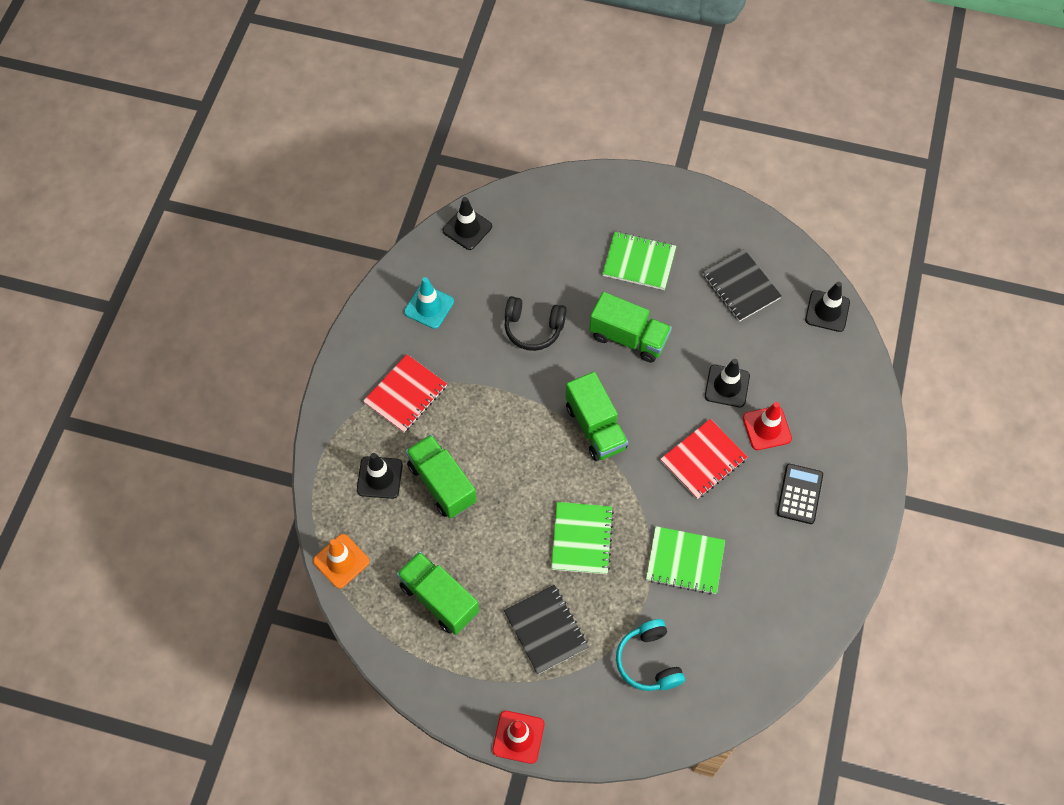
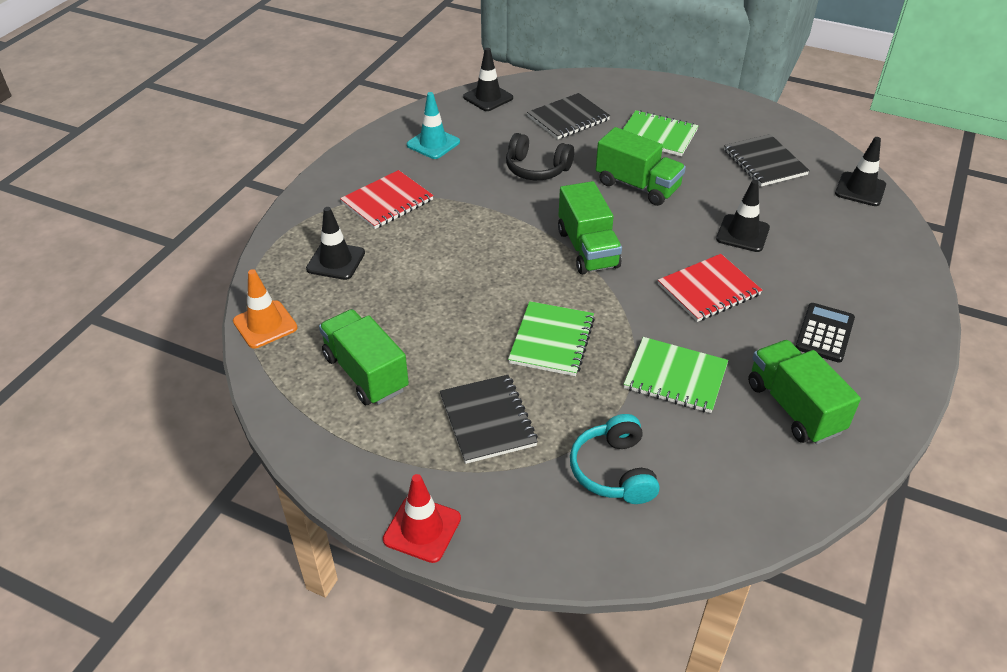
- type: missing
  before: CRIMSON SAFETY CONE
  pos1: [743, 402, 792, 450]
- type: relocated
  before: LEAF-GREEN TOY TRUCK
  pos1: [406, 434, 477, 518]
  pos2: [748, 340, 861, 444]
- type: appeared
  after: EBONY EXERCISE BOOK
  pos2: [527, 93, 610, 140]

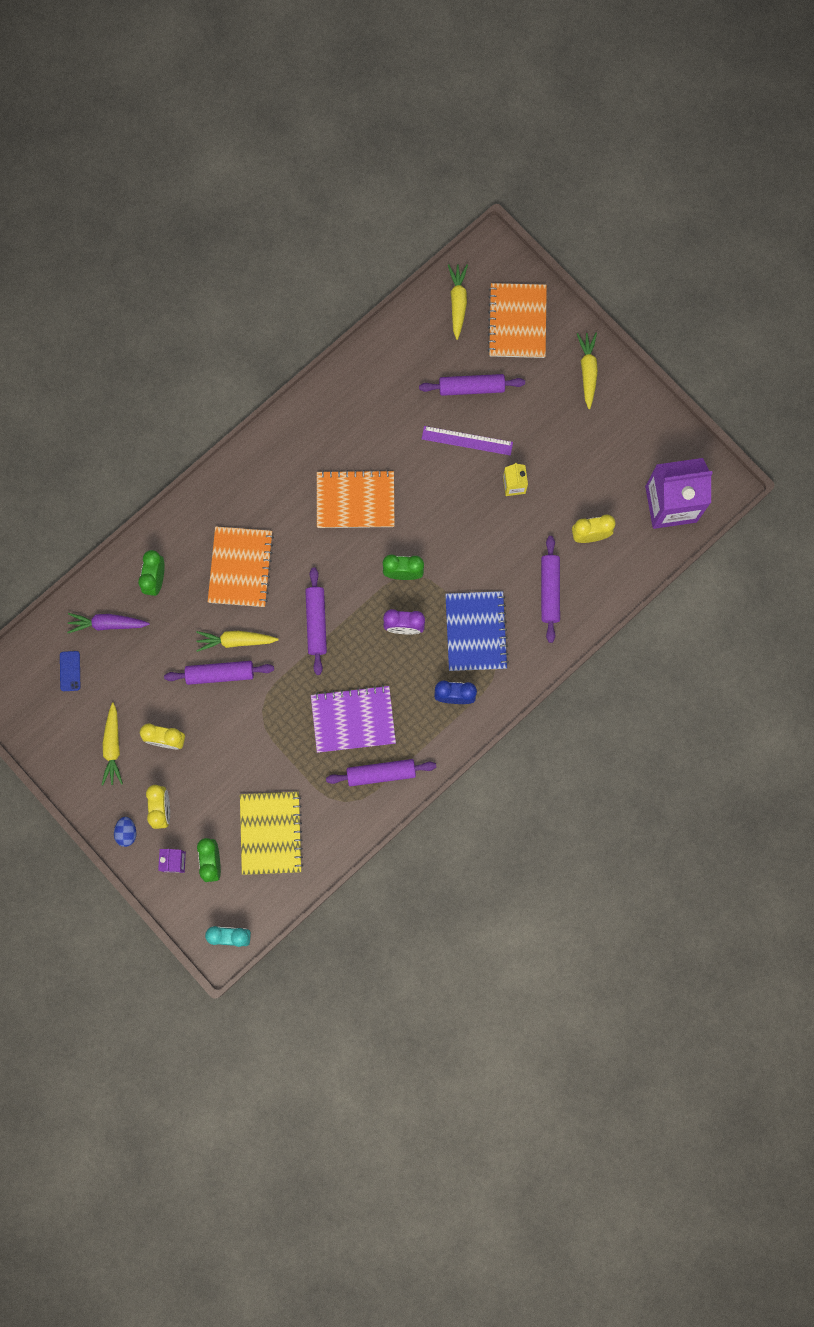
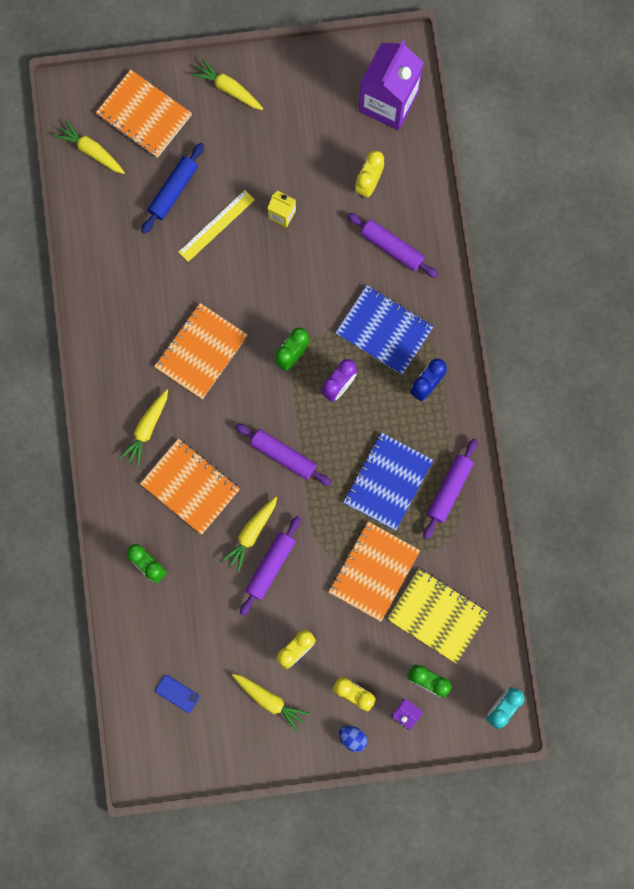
- type: colour
  before: VIOLET PASTRY ROLLER
  after: COBALT PASTRY ROLLER
  pos1: [419, 374, 525, 396]
  pos2: [142, 143, 204, 234]
- type: colour
  before: VIOLET MEASURING STICK
  after: YELLOW MEASURING STICK
  pos1: [422, 426, 513, 455]
  pos2: [178, 190, 255, 262]
- type: missing
  before: VIOLET TOY CARROT
  pos1: [67, 613, 150, 633]
- type: colour
  before: VIOLET EXERCISE BOOK
  after: COBALT EXERCISE BOOK
  pos1: [311, 685, 396, 753]
  pos2: [343, 432, 433, 531]
- type: appeared
  after: YELLOW TOY CARROT
  pos2: [119, 389, 168, 467]
- type: appeared
  after: BRIGHT ORANGE EXERCISE BOOK
  pos2: [329, 522, 420, 622]

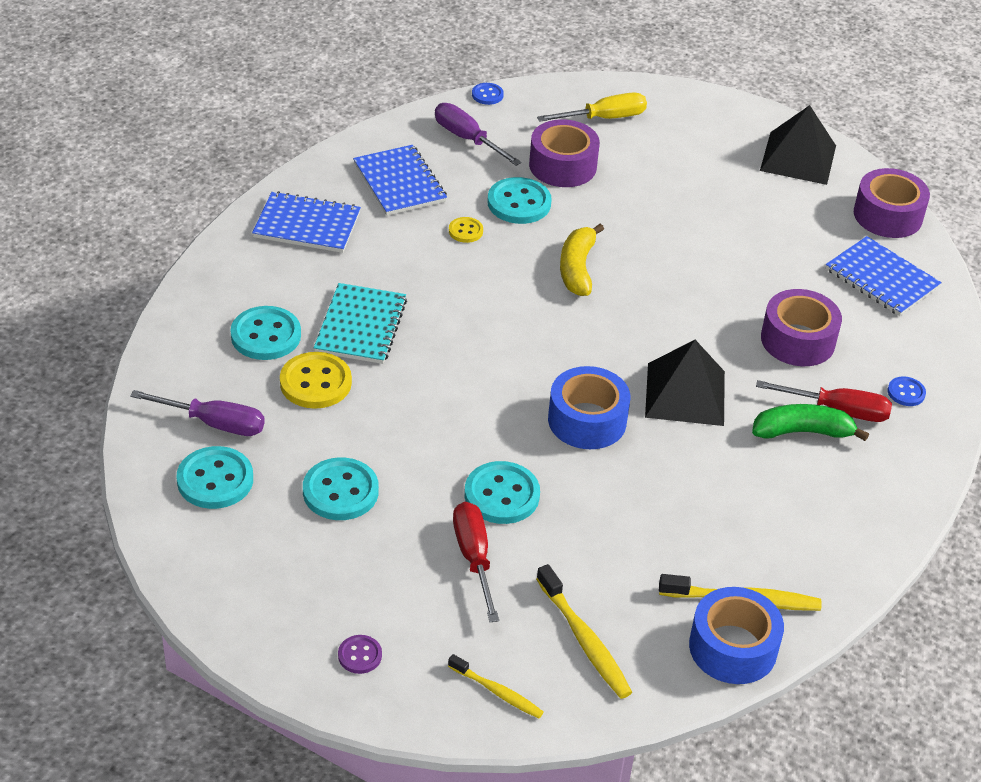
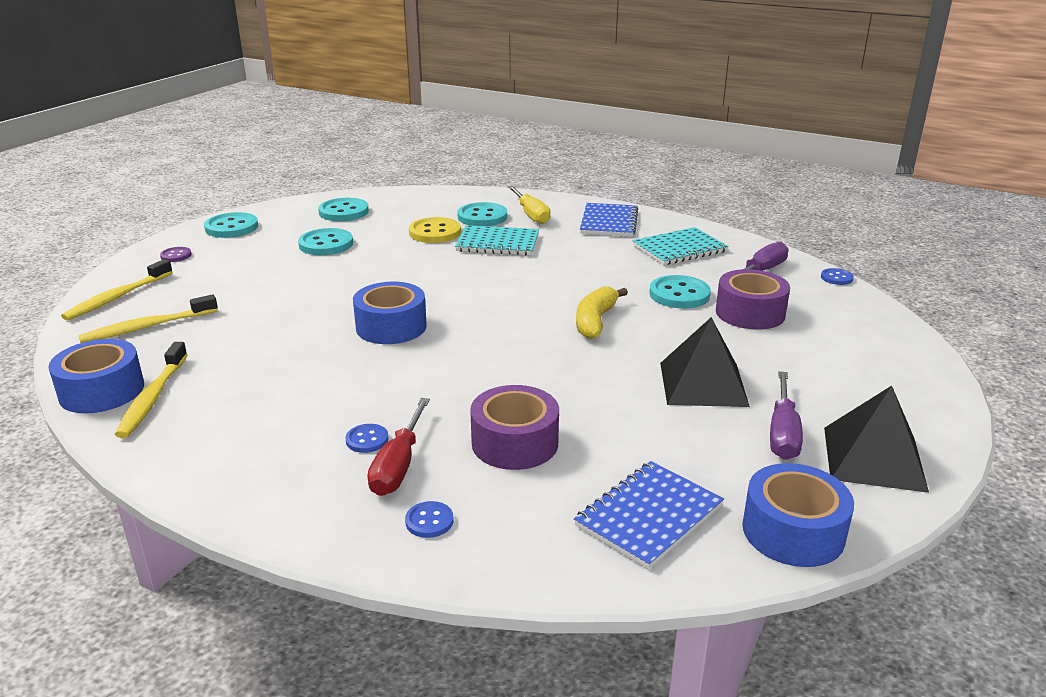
- type: relocated
  before: YELLOW HAND SCREWDRIVER
  pos1: [537, 92, 647, 122]
  pos2: [508, 186, 551, 224]
- type: colour
  before: COBALT EXERCISE BOOK
  after: TURQUOISE EXERCISE BOOK
  pos1: [353, 145, 447, 216]
  pos2: [633, 227, 729, 265]
- type: colour
  before: VIOLET STICKY TAPE
  after: COBALT STICKY TAPE
  pos1: [854, 168, 930, 238]
  pos2: [742, 463, 854, 567]
- type: missing
  before: YELLOW SEWING BUTTON
  pos1: [449, 217, 483, 243]
- type: spun
  before: YELLOW TOY BANANA
  pos1: [560, 224, 604, 296]
  pos2: [576, 286, 628, 339]
  turn: -75
- type: relocated
  before: EBONY PYRAMID SHAPE
  pos1: [645, 340, 725, 426]
  pos2: [660, 317, 750, 407]
- type: relocated
  before: VIOLET HAND SCREWDRIVER
  pos1: [130, 390, 265, 436]
  pos2: [770, 371, 803, 460]
- type: exchanged
  before: LEAF-GREEN TOY BANANA
  after: COBALT SEWING BUTTON
  pos1: [752, 404, 869, 441]
  pos2: [346, 424, 389, 453]
- type: relocated
  before: TURQUOISE SEWING BUTTON
  pos1: [465, 461, 540, 524]
  pos2: [204, 212, 258, 238]
- type: missing
  before: CRIMSON HAND SCREWDRIVER
  pos1: [453, 502, 499, 622]
- type: size
  before: YELLOW TOOTH BRUSH
  pos1: [448, 654, 544, 718]
  pos2: [61, 259, 173, 321]
  scale: 1.56

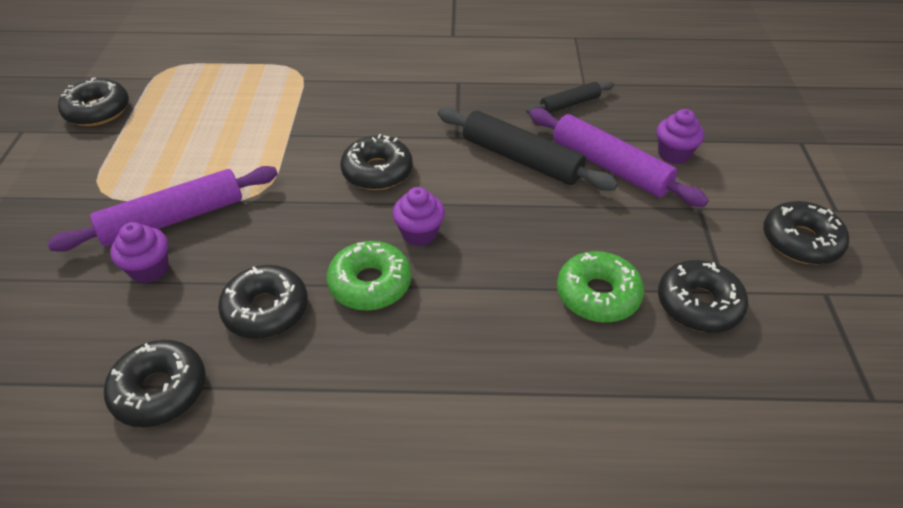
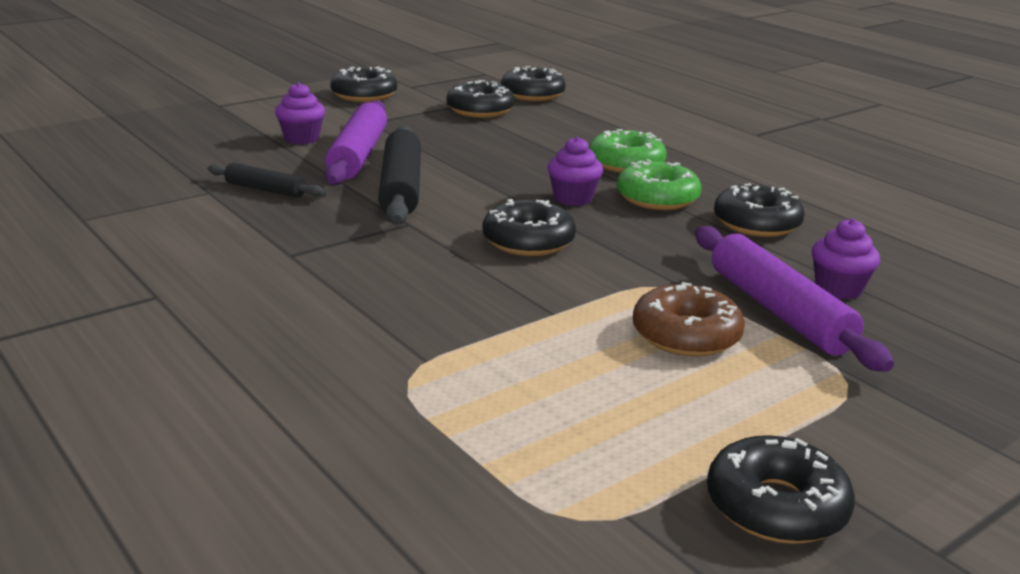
- type: spun
  before: VIOLET PASTRY ROLLER
  pos1: [47, 166, 278, 252]
  pos2: [695, 226, 894, 372]
  turn: 45
- type: relocated
  before: LEAF-GREEN DONUT
  pos1: [557, 251, 644, 323]
  pos2: [589, 129, 667, 173]
- type: relocated
  before: EBONY DONUT
  pos1: [104, 340, 206, 427]
  pos2: [501, 66, 566, 101]
- type: appeared
  after: BROWN DONUT
  pos2: [633, 282, 745, 357]

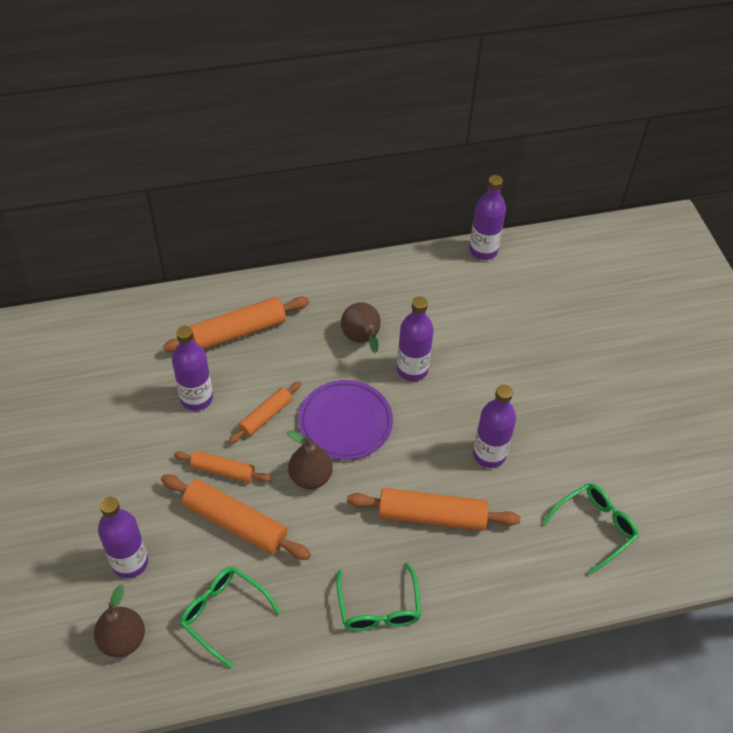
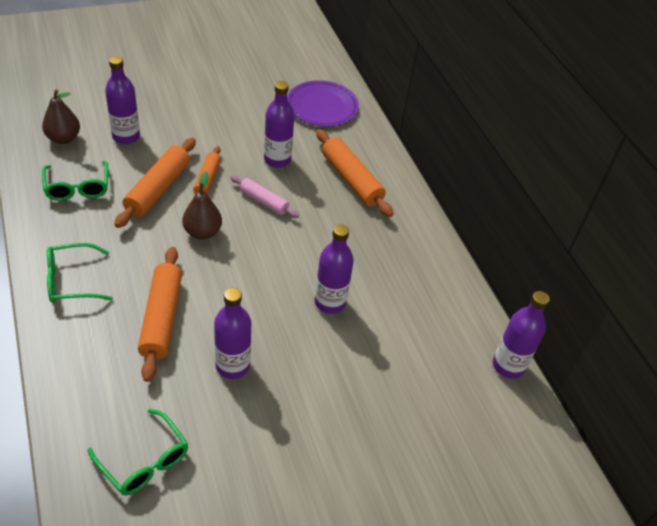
- type: missing
  before: BROWN PEAR
  pos1: [341, 302, 381, 353]
- type: relocated
  before: VIOLET PLATE
  pos1: [298, 380, 393, 460]
  pos2: [287, 80, 359, 126]
- type: colour
  before: BRIGHT ORANGE PASTRY ROLLER
  after: PINK PASTRY ROLLER
  pos1: [229, 381, 301, 444]
  pos2: [230, 175, 299, 218]
- type: spun
  before: LEAF-GREEN GLASSES
  pos1: [180, 566, 281, 668]
  pos2: [42, 161, 108, 201]
  turn: 135

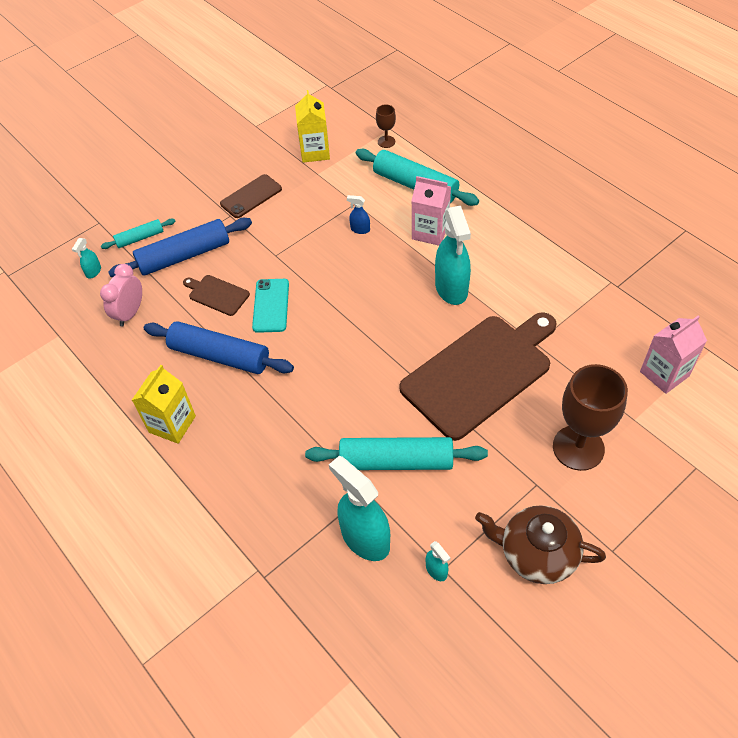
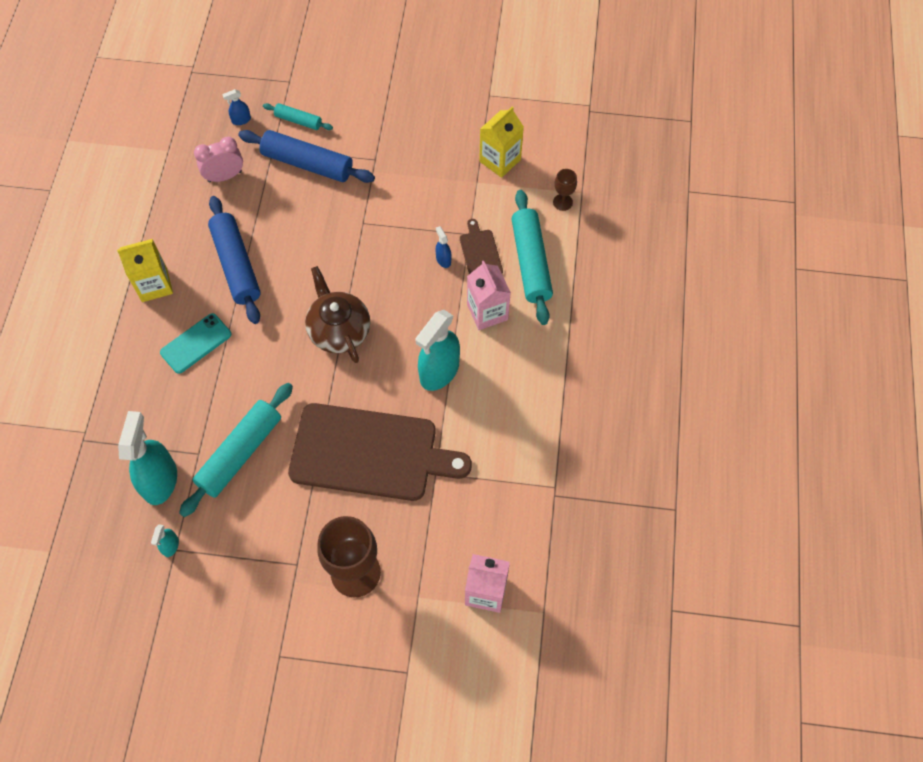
- type: missing
  before: BROWN PHONE
  pos1: [220, 174, 282, 218]
- type: colour
  before: TURQUOISE SPRAY CLEANER
  after: COBALT SPRAY CLEANER
  pos1: [72, 238, 101, 279]
  pos2: [222, 89, 251, 125]
- type: relocated
  before: BROWN CHOPPING BOARD
  pos1: [183, 275, 250, 316]
  pos2: [460, 219, 503, 274]
- type: relocated
  before: TURQUOISE PHONE
  pos1: [252, 279, 289, 333]
  pos2: [160, 313, 231, 374]
- type: spun
  before: TURQUOISE PASTRY ROLLER
  pos1: [305, 437, 488, 470]
  pos2: [179, 383, 293, 517]
  turn: 75
- type: relocated
  before: BROWN CHINA TEAPOT
  pos1: [475, 505, 606, 584]
  pos2: [305, 266, 370, 363]

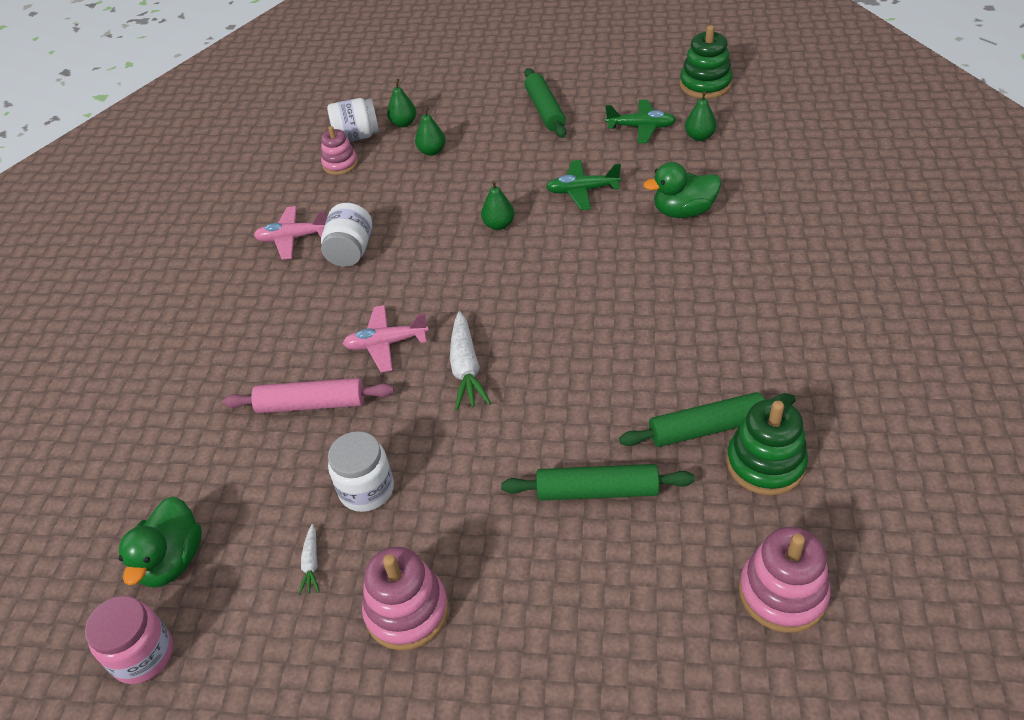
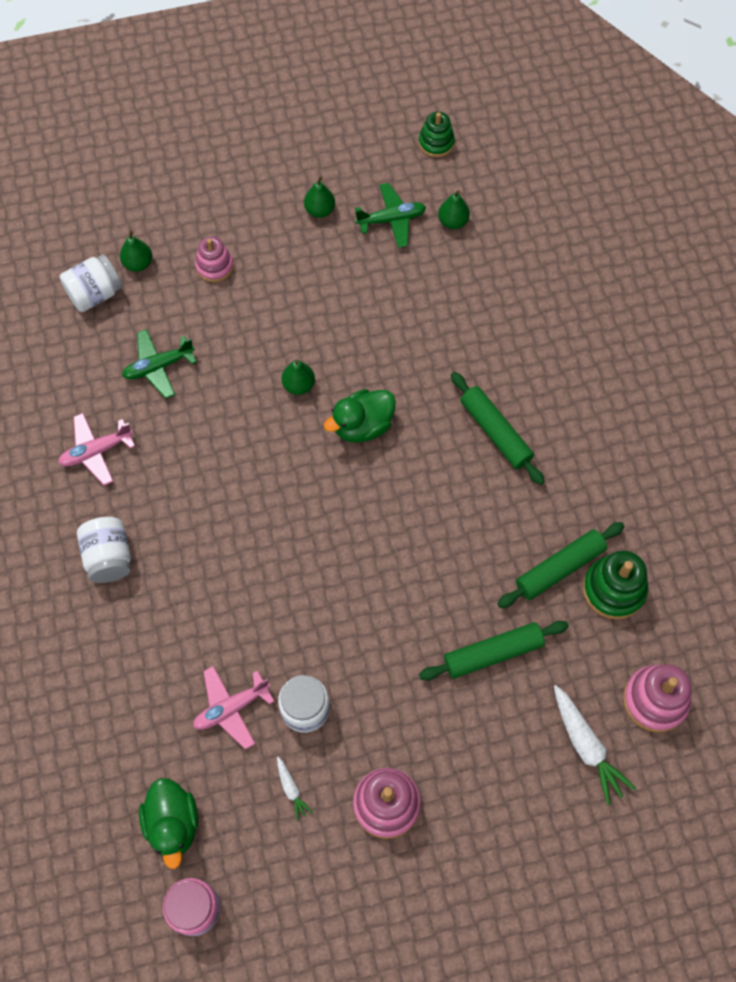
- type: size
  before: LEAF-GREEN RING STACKER
  pos1: [680, 25, 733, 99]
  pos2: [419, 112, 455, 157]
  scale: 0.67
- type: relocated
  before: LEAF-GREEN PASTRY ROLLER
  pos1: [524, 68, 566, 138]
  pos2: [451, 372, 545, 485]
- type: relocated
  before: LEAF-GREEN PEAR
  pos1: [415, 106, 446, 156]
  pos2: [304, 176, 335, 218]
- type: relocated
  before: PINK RING STACKER
  pos1: [321, 126, 358, 175]
  pos2: [195, 236, 234, 282]
- type: relocated
  before: LEAF-GREEN PLANE
  pos1: [546, 160, 621, 210]
  pos2: [122, 329, 197, 399]
- type: relocated
  before: LEAF-GREEN TOY DUCK
  pos1: [643, 162, 721, 218]
  pos2: [324, 389, 396, 443]
- type: relocated
  before: SNOW-WHITE PRESERVE JAR
  pos1: [321, 203, 372, 267]
  pos2: [77, 517, 131, 583]
- type: relocated
  before: PINK PLANE
  pos1: [343, 305, 429, 372]
  pos2: [193, 666, 275, 749]
- type: relocated
  before: SNOW-WHITE TOY CARROT
  pos1: [450, 311, 491, 410]
  pos2: [554, 685, 636, 805]
- type: missing
  before: PINK PASTRY ROLLER
  pos1: [223, 378, 394, 413]

